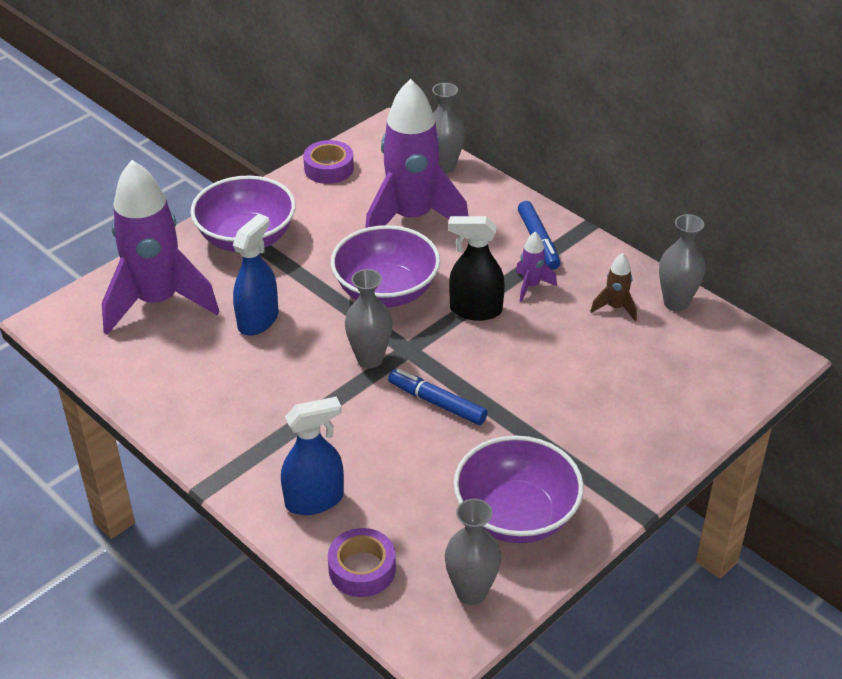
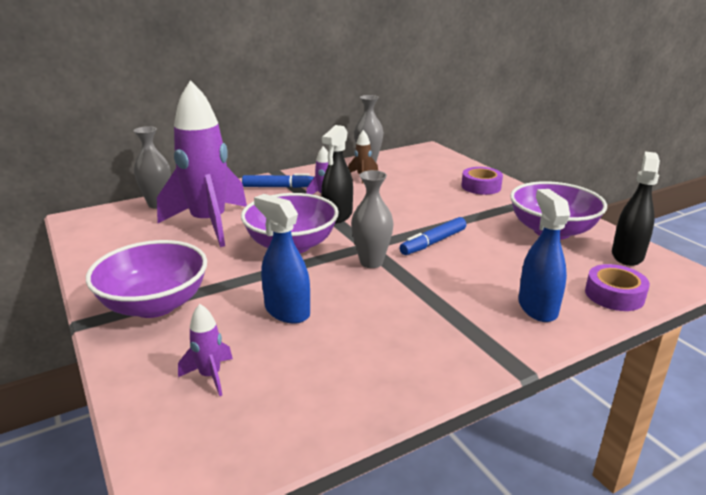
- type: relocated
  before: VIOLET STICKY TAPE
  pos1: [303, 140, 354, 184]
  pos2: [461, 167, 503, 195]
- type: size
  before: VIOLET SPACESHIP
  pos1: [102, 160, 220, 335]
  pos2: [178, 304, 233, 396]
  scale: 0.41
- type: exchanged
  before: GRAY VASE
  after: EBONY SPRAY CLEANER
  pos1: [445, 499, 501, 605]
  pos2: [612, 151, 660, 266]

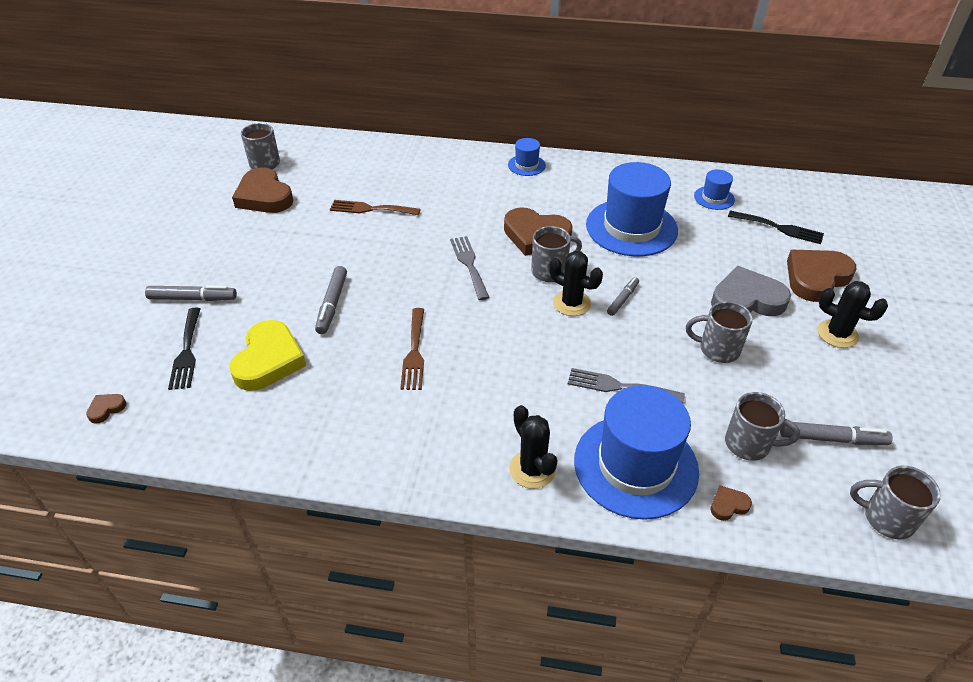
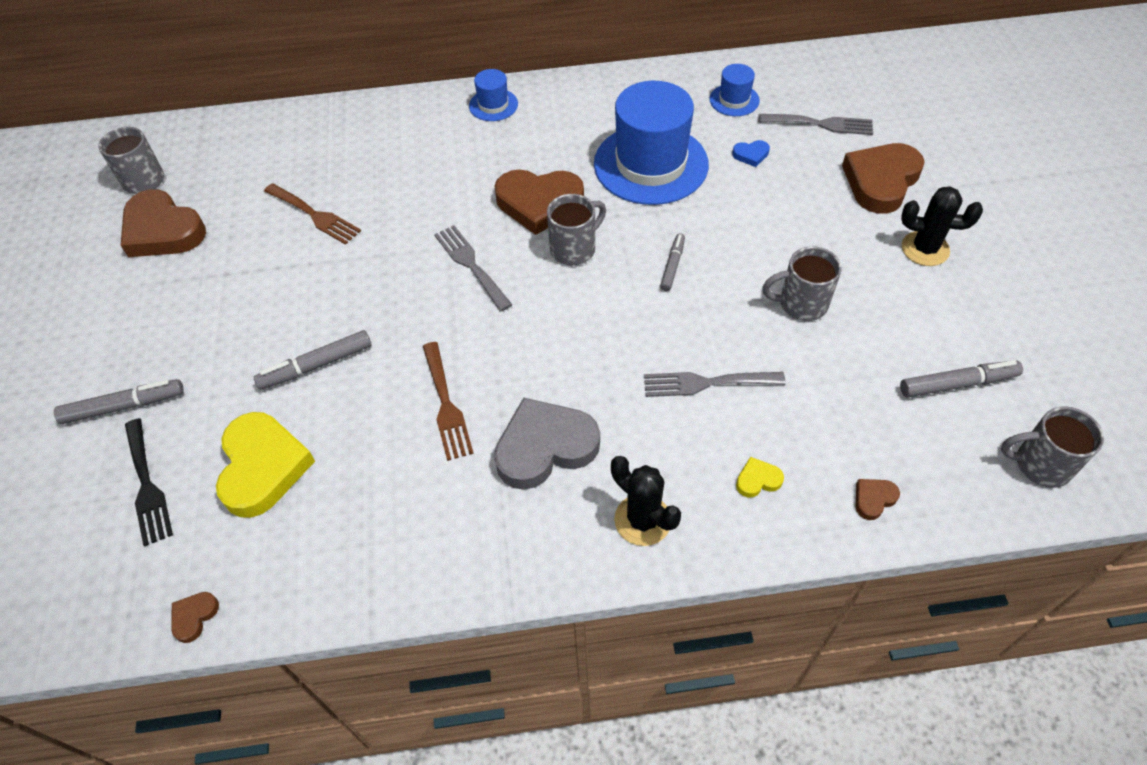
- type: spun
  before: BROWN FORK
  pos1: [330, 200, 420, 215]
  pos2: [264, 183, 361, 245]
  turn: -135
- type: colour
  before: EBONY FORK
  after: GRAY FORK
  pos1: [728, 210, 824, 244]
  pos2: [758, 114, 873, 135]
- type: missing
  before: EBONY PRICKLY PLANT
  pos1: [549, 251, 603, 316]
- type: spun
  before: GRAY FELT PEN
  pos1: [315, 266, 347, 334]
  pos2: [254, 330, 371, 390]
  turn: 75
- type: relocated
  before: GRAY HEART
  pos1: [711, 266, 791, 316]
  pos2: [494, 398, 600, 490]
- type: exchanged
  before: COBALT TALL HAT
  after: YELLOW HEART
  pos1: [574, 385, 699, 520]
  pos2: [736, 457, 784, 498]
- type: missing
  before: GRAY TEA MUG
  pos1: [725, 392, 800, 461]
- type: relocated
  before: BROWN HEART
  pos1: [86, 394, 126, 424]
  pos2: [171, 592, 219, 643]
- type: appeared
  after: COBALT HEART
  pos2: [732, 140, 770, 167]

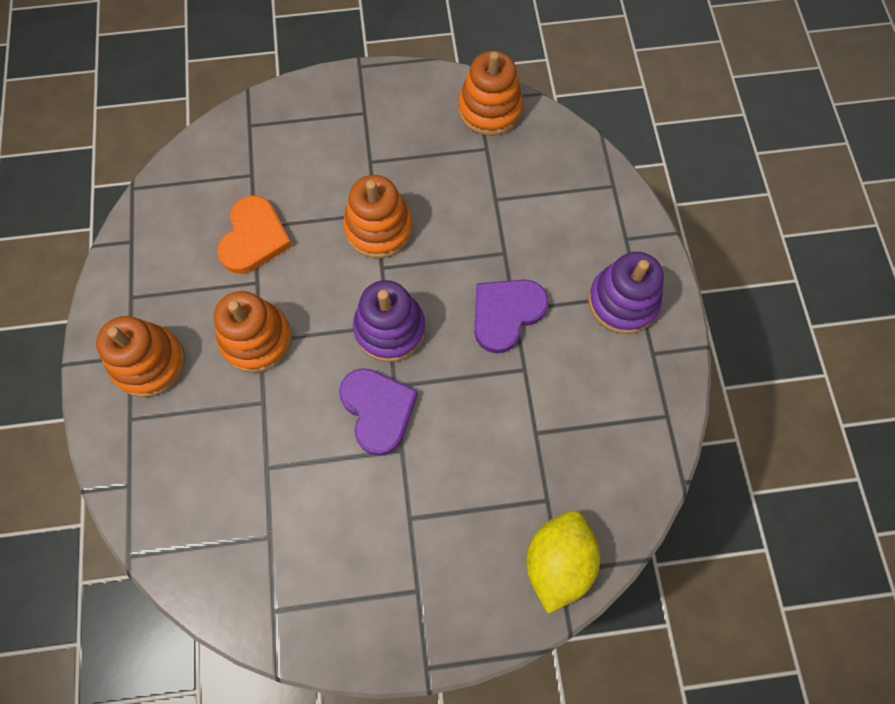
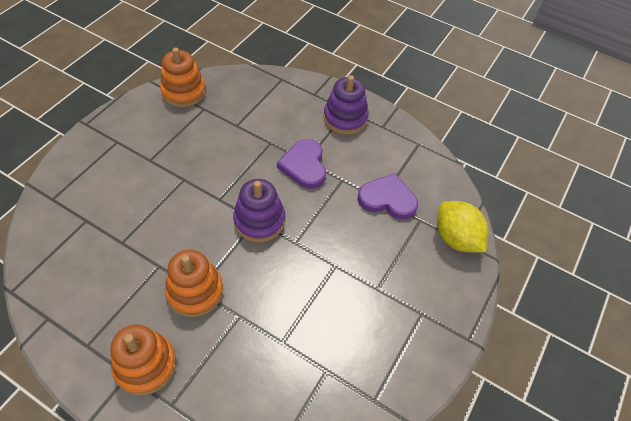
- type: missing
  before: BRIGHT ORANGE RING STACKER
  pos1: [343, 175, 413, 258]
- type: missing
  before: BRIGHT ORANGE HEART
  pos1: [217, 195, 292, 274]
- type: relocated
  before: VIOLET HEART
  pos1: [339, 368, 418, 456]
  pos2: [358, 173, 418, 220]

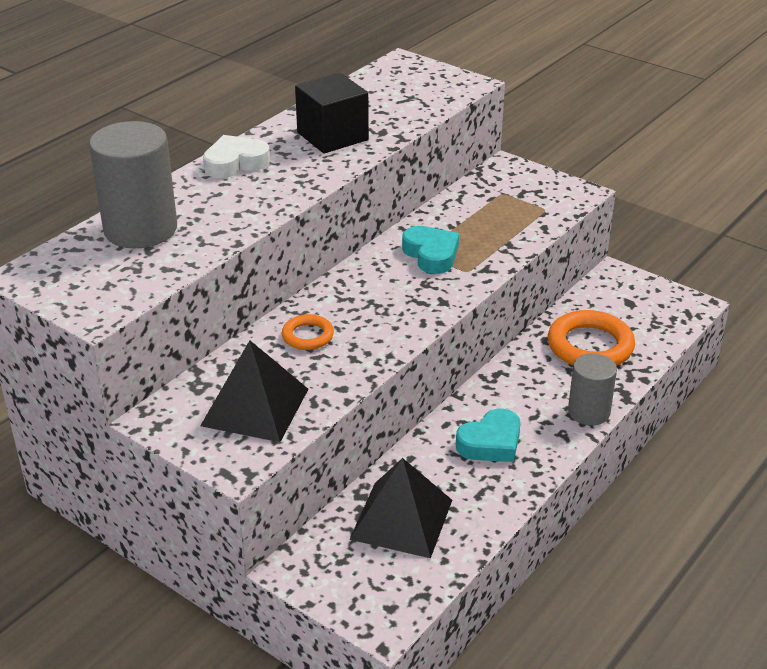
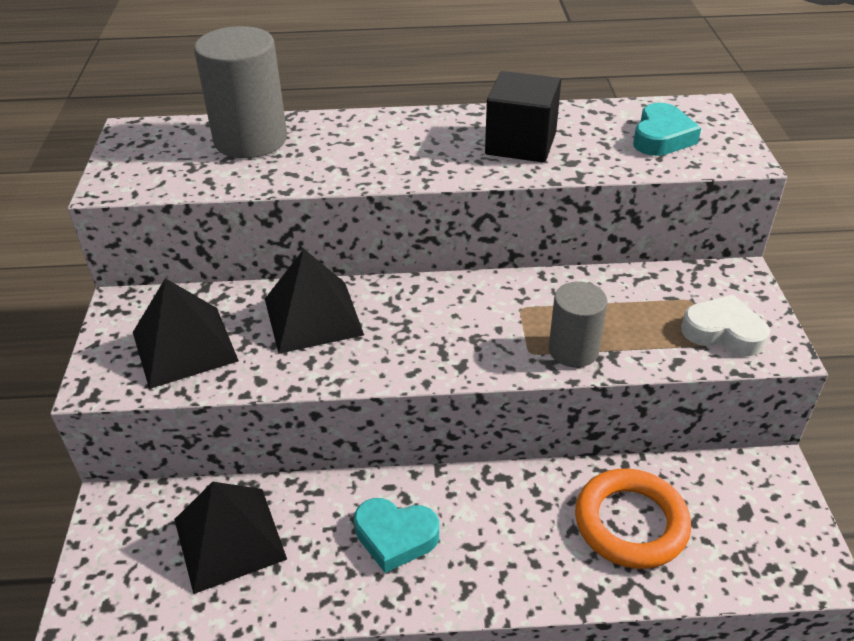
- type: relocated
  before: SNOW-WHITE HEART
  pos1: [203, 135, 270, 178]
  pos2: [681, 295, 770, 356]
- type: relocated
  before: TURQUOISE HEART
  pos1: [402, 226, 459, 274]
  pos2: [633, 103, 701, 156]
- type: exchanged
  before: BRIGHT ORANGE TORUS
  after: EBONY PYRAMID SHAPE
  pos1: [282, 314, 334, 350]
  pos2: [265, 249, 364, 354]
- type: relocated
  before: GRAY CYLINDER SHAPE
  pos1: [568, 353, 617, 425]
  pos2: [549, 282, 608, 367]

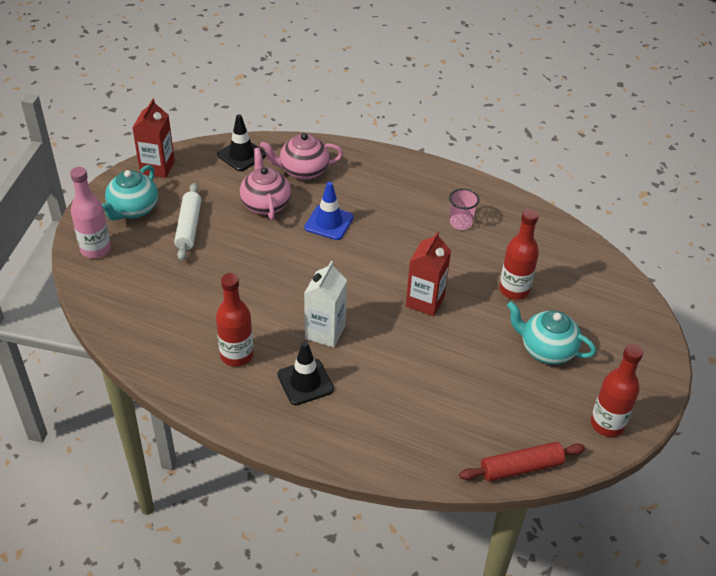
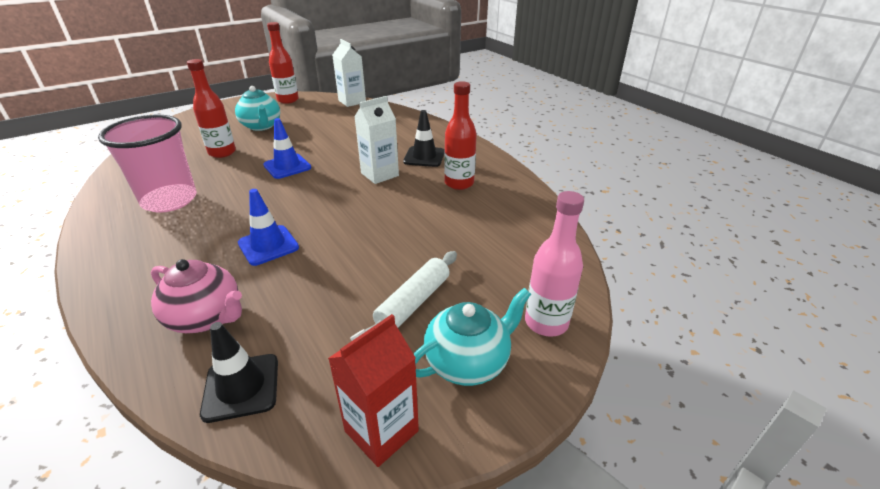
- type: missing
  before: PINK CHINA TEAPOT
  pos1: [240, 148, 291, 220]
- type: size
  before: PINK CUP
  pos1: [449, 188, 479, 230]
  pos2: [98, 115, 196, 213]
  scale: 2.11
- type: exchanged
  before: CRIMSON MILK CARTON
  after: COBALT SAFETY CONE
  pos1: [406, 231, 451, 316]
  pos2: [263, 118, 311, 179]
- type: exchanged
  before: CRIMSON PASTRY ROLLER
  after: SNOW-WHITE MILK CARTON
  pos1: [459, 442, 585, 482]
  pos2: [332, 39, 366, 107]

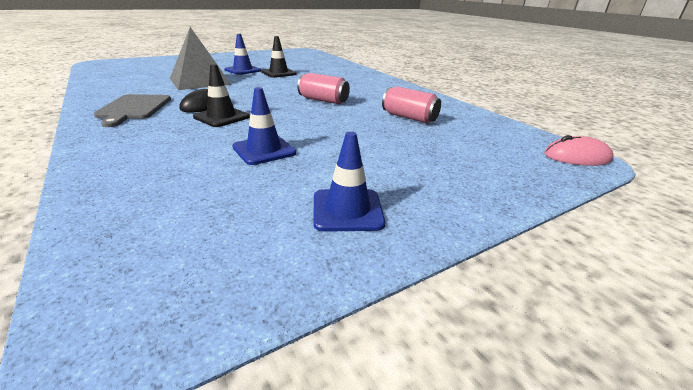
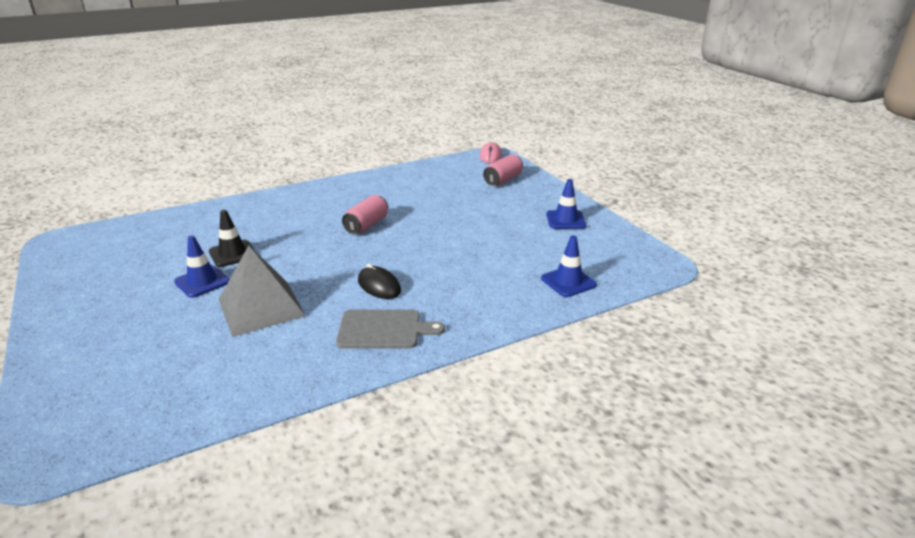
- type: missing
  before: EBONY SAFETY CONE
  pos1: [193, 64, 250, 127]
- type: relocated
  before: COBALT SAFETY CONE
  pos1: [232, 87, 296, 165]
  pos2: [541, 235, 597, 297]
- type: relocated
  before: PINK SODA CAN
  pos1: [382, 87, 441, 123]
  pos2: [483, 154, 523, 186]

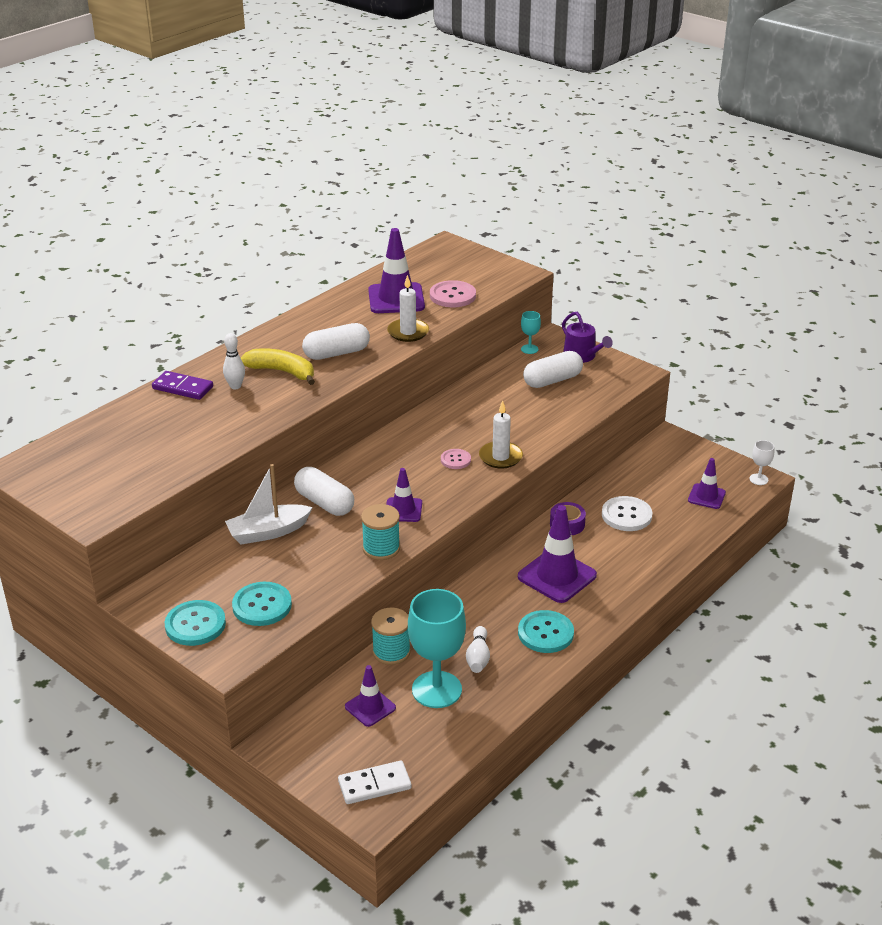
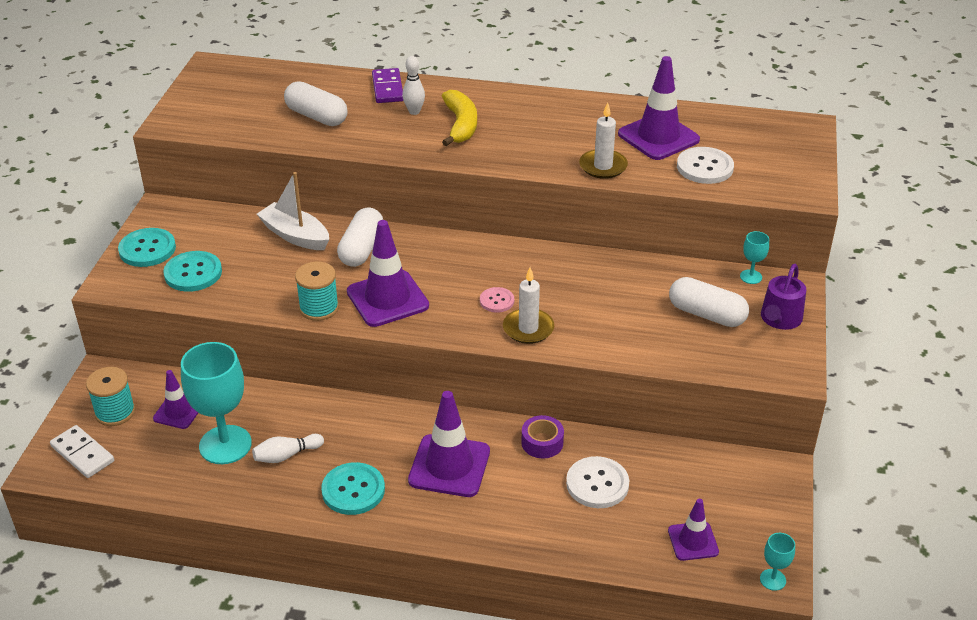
- type: colour
  before: PINK SEWING BUTTON
  after: SNOW-WHITE SEWING BUTTON
  pos1: [430, 280, 476, 307]
  pos2: [677, 147, 734, 184]
- type: relocated
  before: SNOW-WHITE PILL SHAPE
  pos1: [302, 323, 370, 360]
  pos2: [284, 81, 348, 126]
- type: colour
  before: SNOW-WHITE CHALICE
  after: TURQUOISE CHALICE
  pos1: [749, 440, 774, 485]
  pos2: [760, 533, 795, 591]
- type: size
  before: VIOLET SAFETY CONE
  pos1: [386, 468, 422, 522]
  pos2: [347, 220, 429, 327]
  scale: 1.74
- type: relocated
  before: TURQUOISE BOBBIN
  pos1: [371, 608, 411, 665]
  pos2: [86, 367, 135, 426]

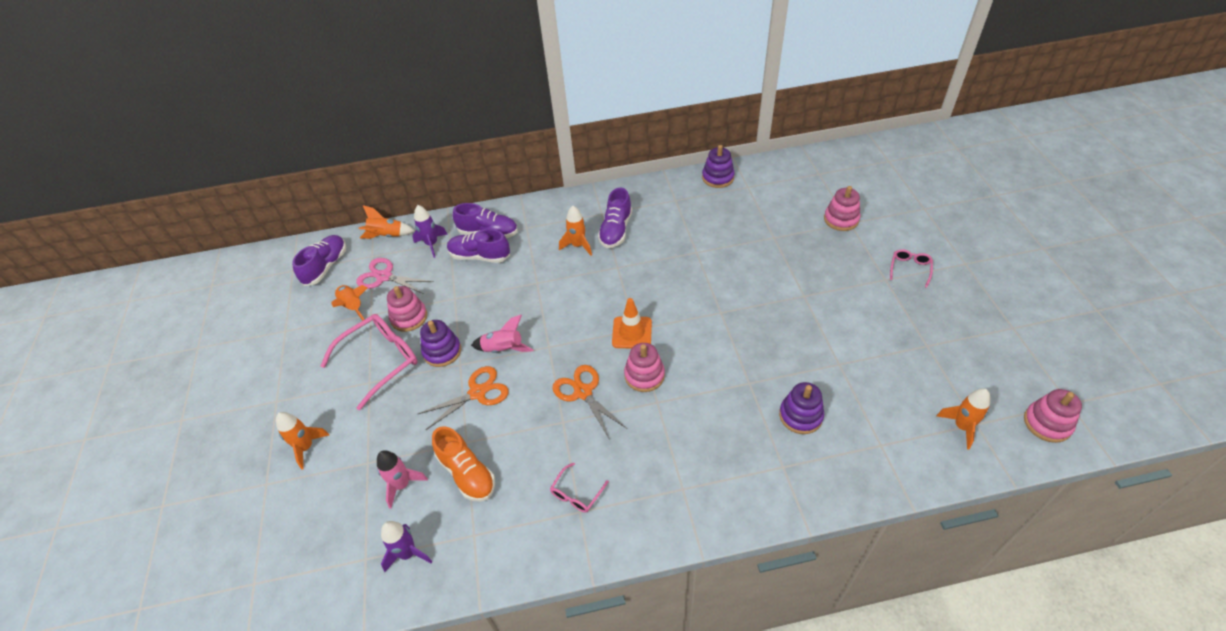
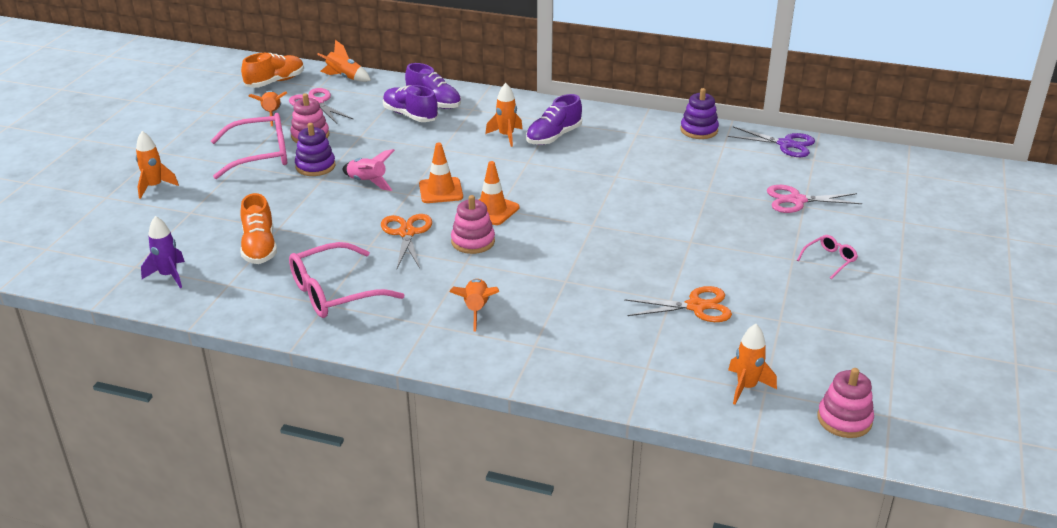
- type: exchanged
  before: PINK RING STACKER
  after: PINK SHEARS
  pos1: [824, 186, 860, 231]
  pos2: [767, 185, 862, 213]
- type: missing
  before: VIOLET SPACESHIP
  pos1: [412, 205, 448, 258]
- type: colour
  before: VIOLET SNEAKER
  after: BRIGHT ORANGE SNEAKER
  pos1: [292, 235, 346, 286]
  pos2: [241, 53, 304, 88]
- type: relocated
  before: BRIGHT ORANGE SHEARS
  pos1: [418, 366, 509, 430]
  pos2: [624, 286, 732, 322]
- type: missing
  before: VIOLET RING STACKER
  pos1: [779, 382, 824, 434]
- type: missing
  before: PINK SPACESHIP
  pos1: [377, 450, 428, 509]
- type: size
  before: PINK GLASSES
  pos1: [550, 463, 609, 513]
  pos2: [289, 242, 404, 318]
  scale: 2.03
- type: appeared
  after: VIOLET SHEARS
  pos2: [728, 126, 815, 157]
- type: appeared
  after: BRIGHT ORANGE SAFETY CONE
  pos2: [419, 143, 463, 203]
- type: appeared
  after: BRIGHT ORANGE SPACESHIP
  pos2: [449, 279, 499, 331]

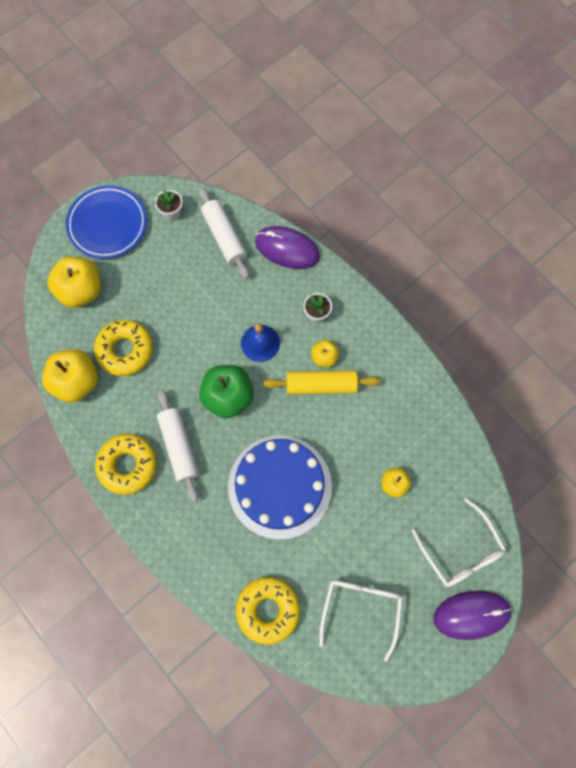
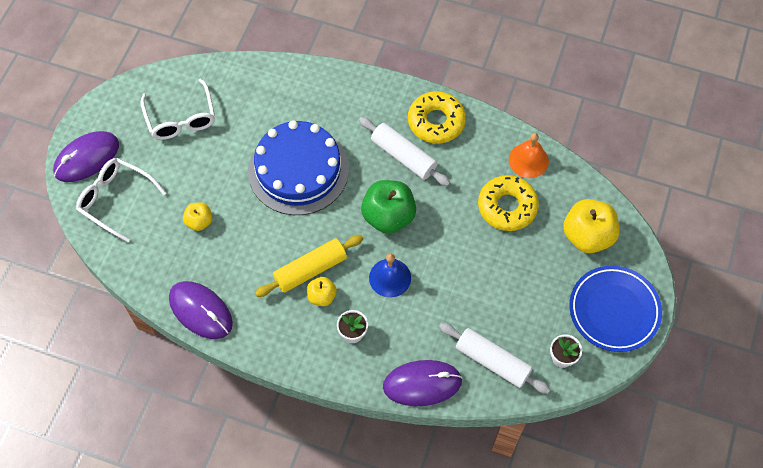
- type: exchanged
  before: YELLOW APPLE FRUIT
  after: BRIGHT ORANGE HAND BELL
  pos1: [42, 349, 98, 403]
  pos2: [509, 133, 549, 178]
- type: missing
  before: YELLOW DONUT
  pos1: [236, 577, 300, 645]
- type: appeared
  after: VIOLET MOUSE
  pos2: [169, 281, 233, 339]

